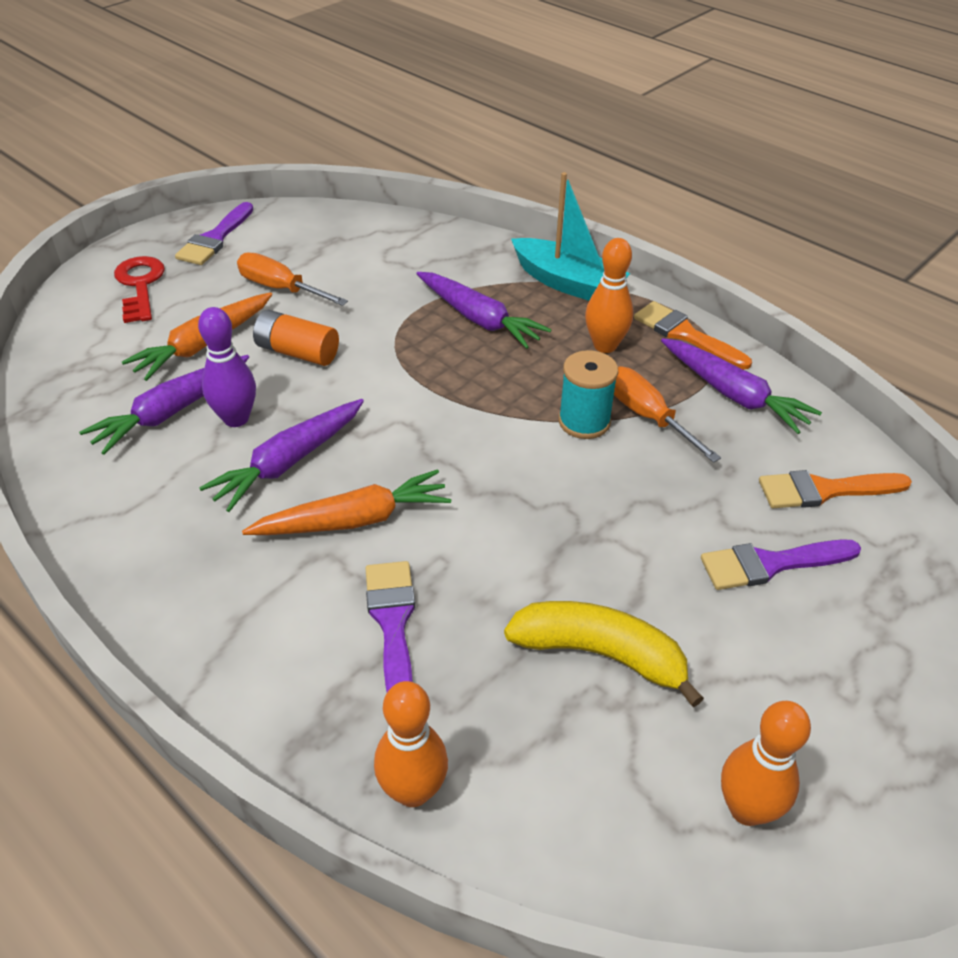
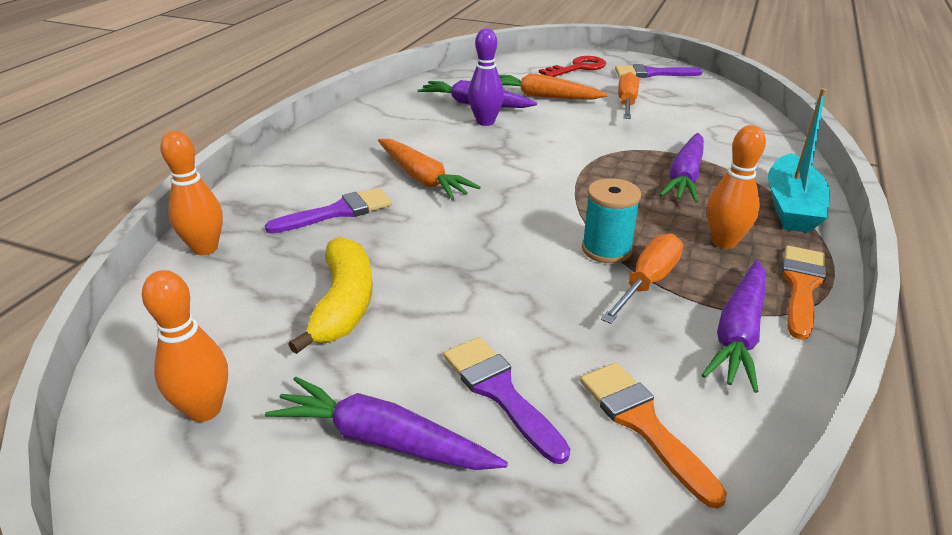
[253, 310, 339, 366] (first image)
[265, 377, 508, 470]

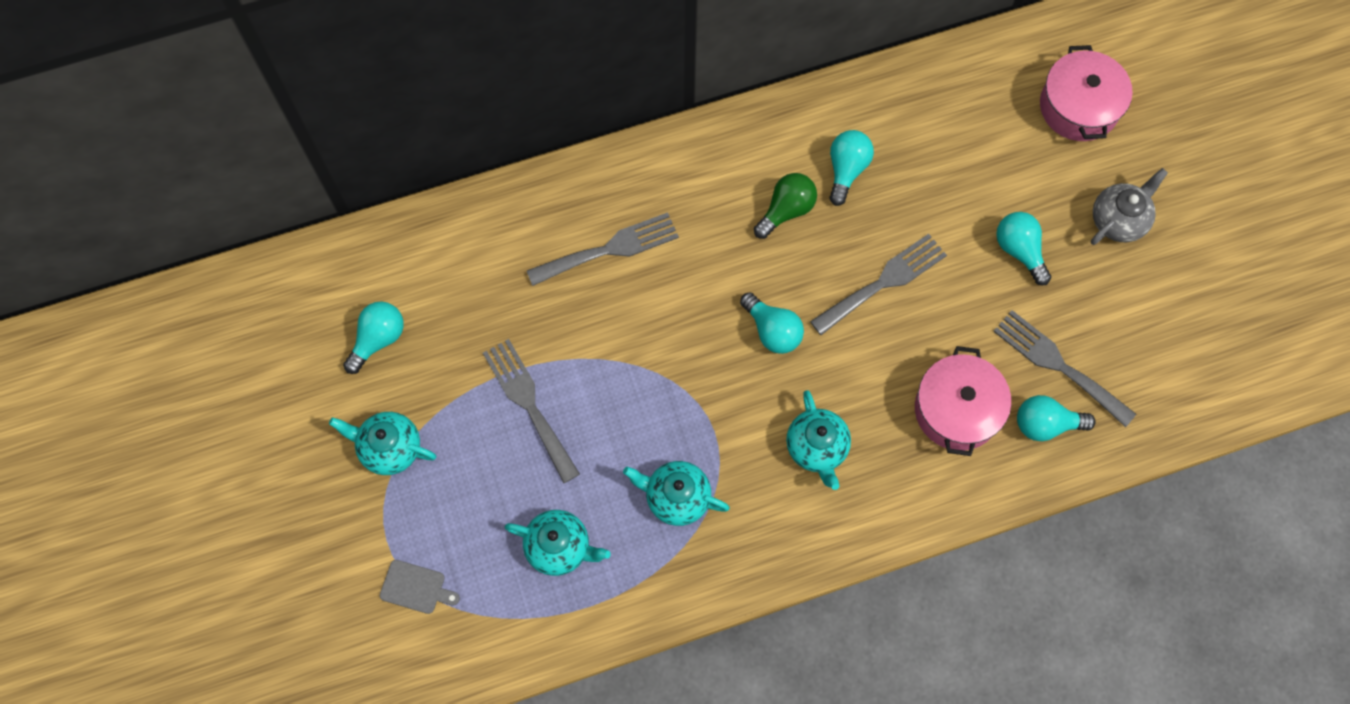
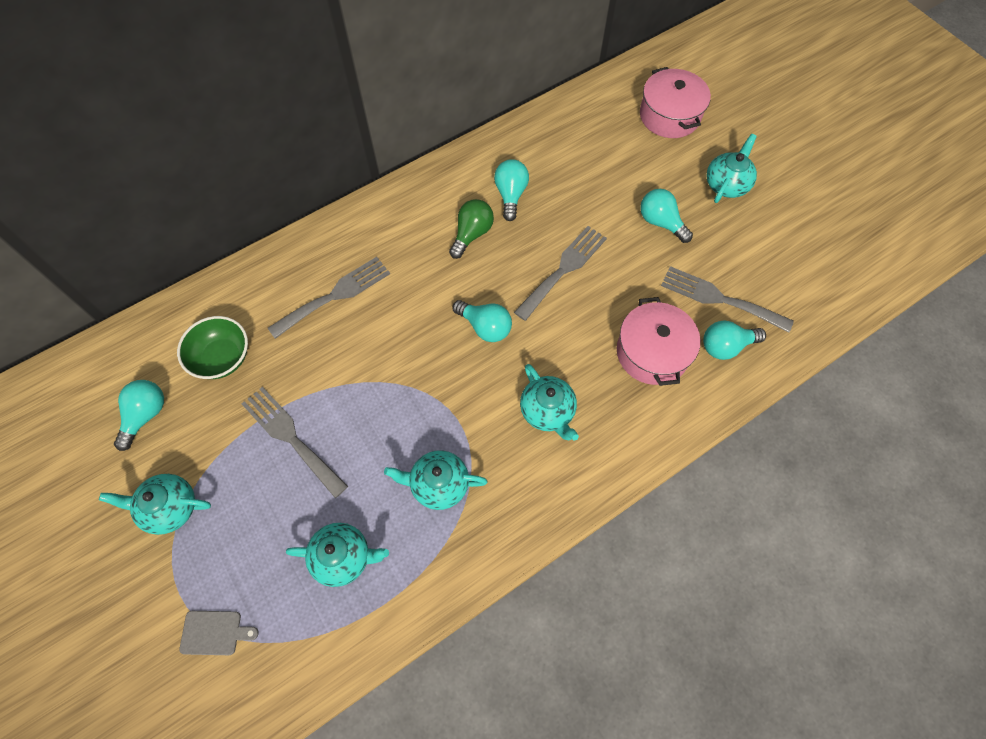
[707, 134, 757, 203]
[177, 316, 248, 379]

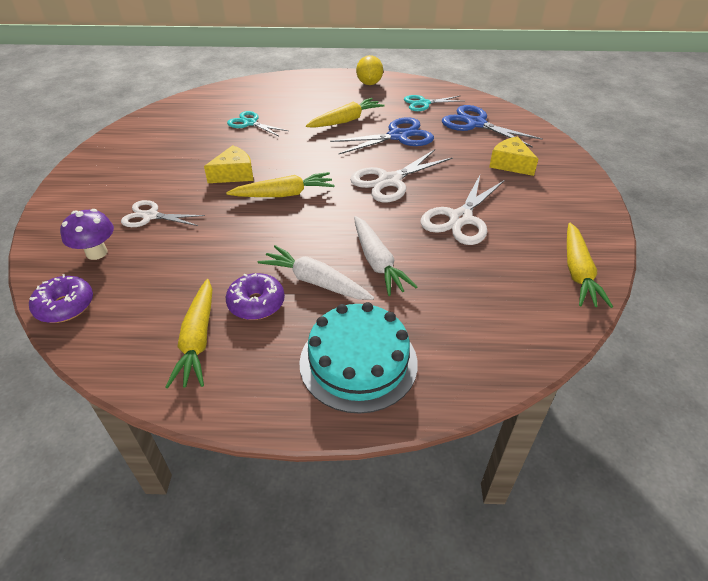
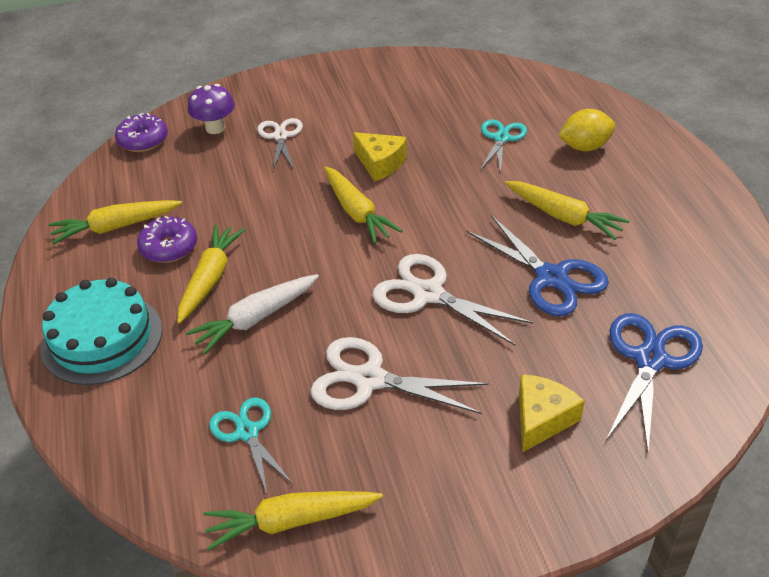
[558, 109, 615, 151]
[209, 397, 293, 494]
[177, 225, 246, 324]

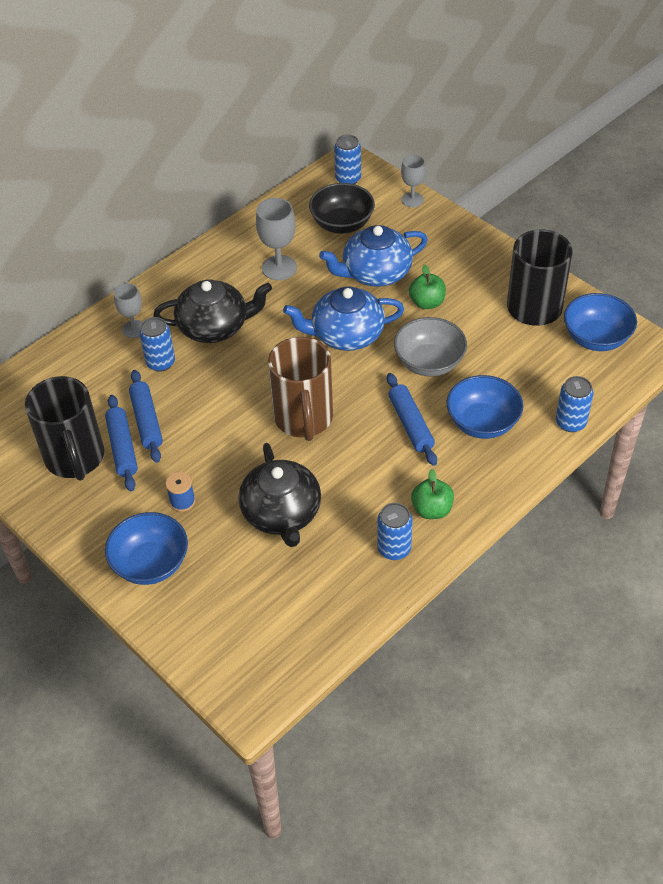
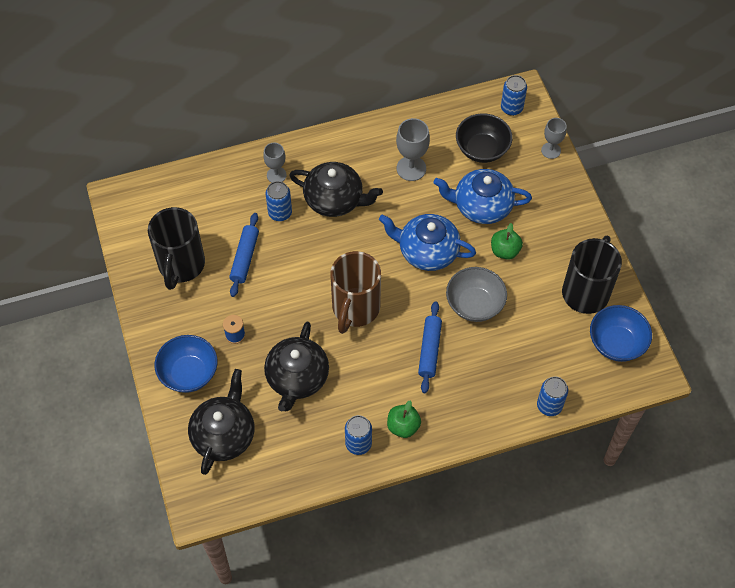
[447, 375, 523, 439] (first image)
[105, 395, 138, 491] (first image)
[188, 369, 255, 475]

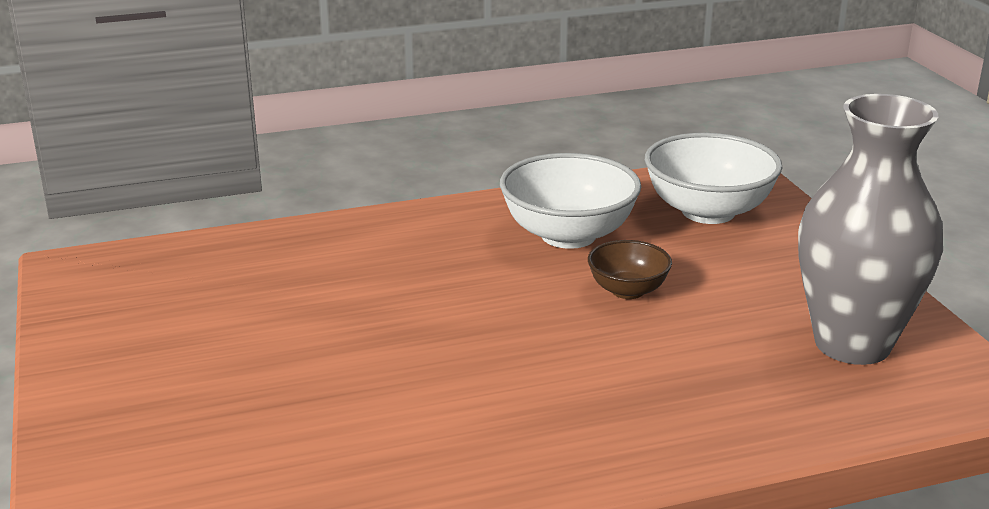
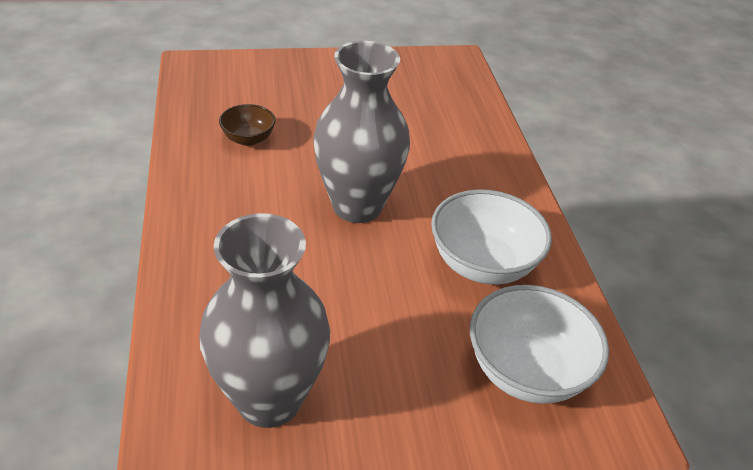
[219, 104, 276, 146]
[313, 41, 410, 223]

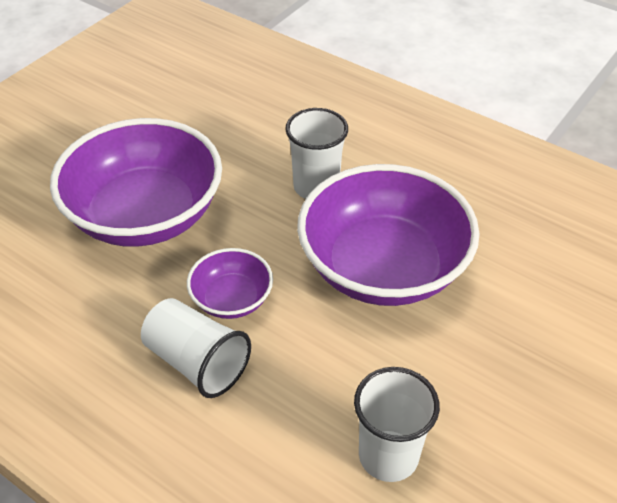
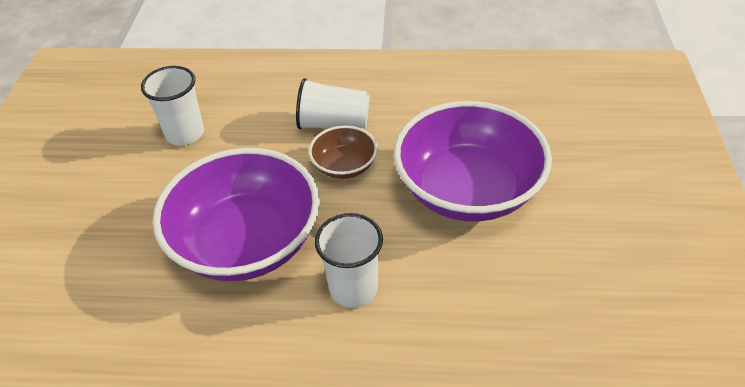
[309, 125, 378, 179]

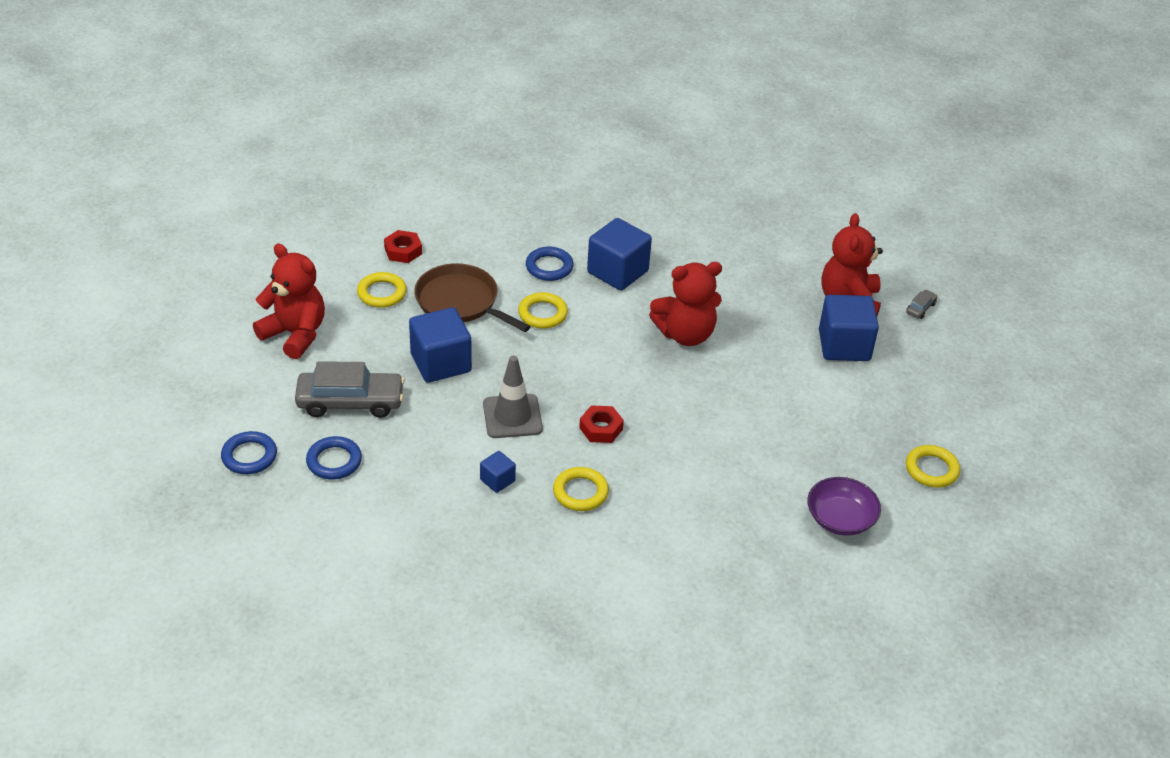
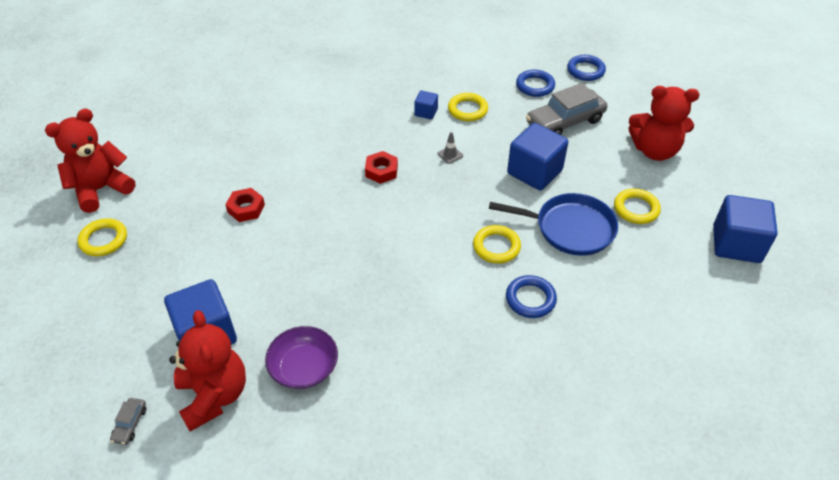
[713, 195, 778, 263]
[225, 188, 265, 222]
[45, 109, 135, 213]
[489, 193, 618, 256]
[438, 132, 463, 164]
[448, 93, 488, 121]
[265, 326, 338, 389]

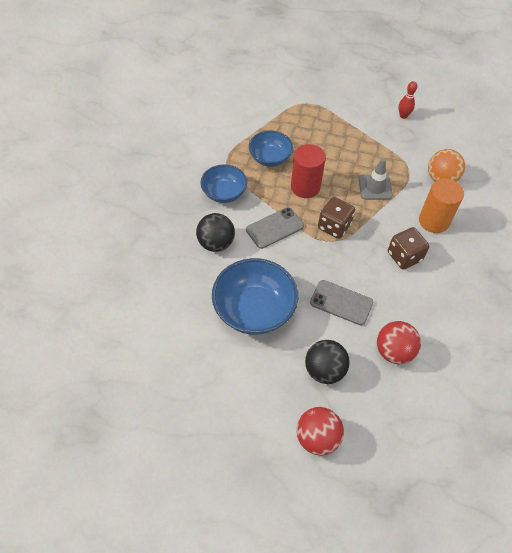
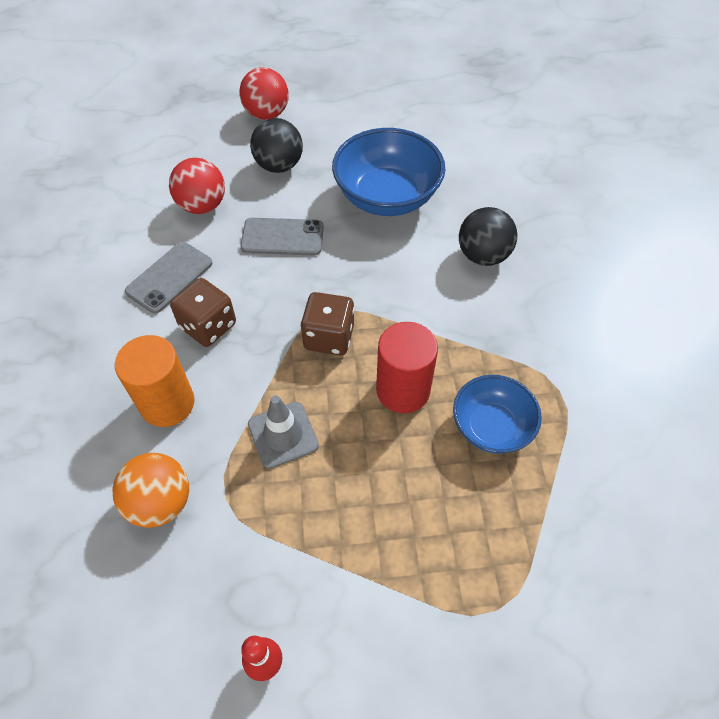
[201, 165, 247, 203] (first image)
[125, 242, 212, 314]

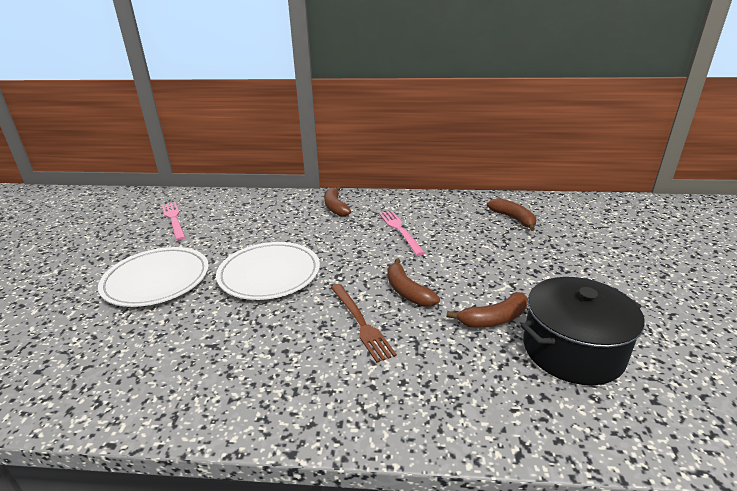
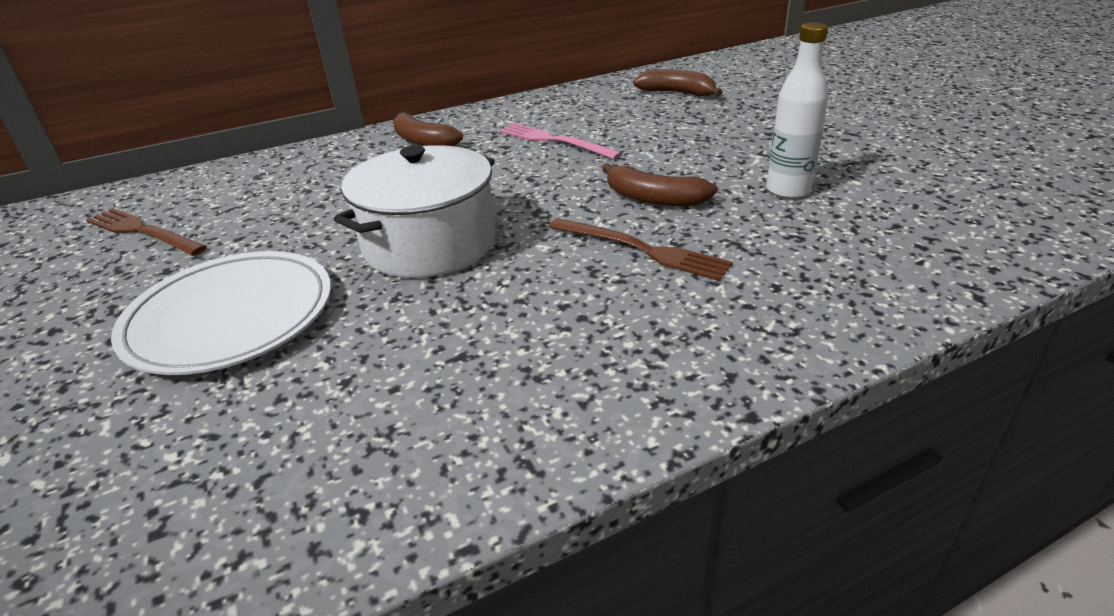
[86, 208, 207, 256]
[334, 145, 496, 278]
[520, 277, 645, 385] (first image)
[766, 22, 828, 199]

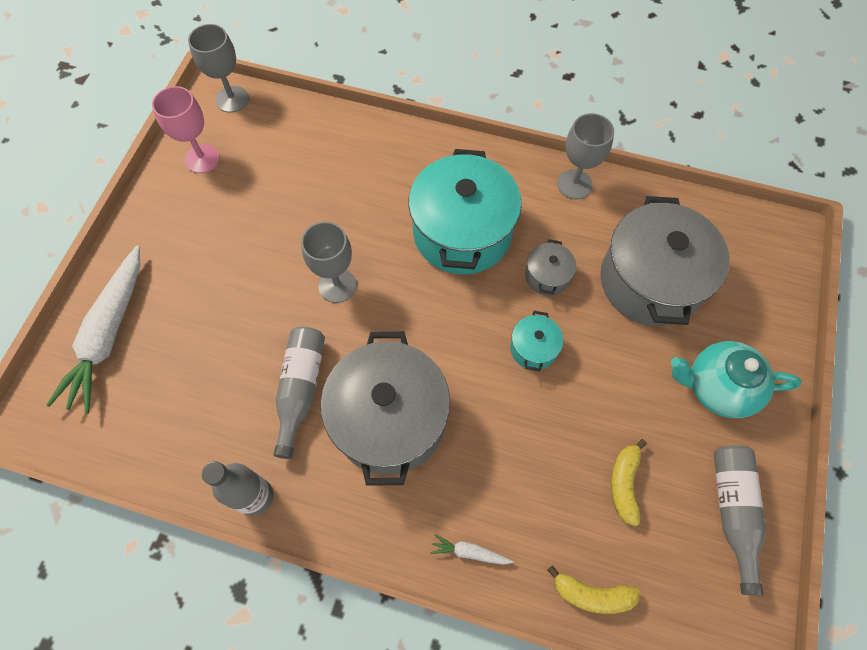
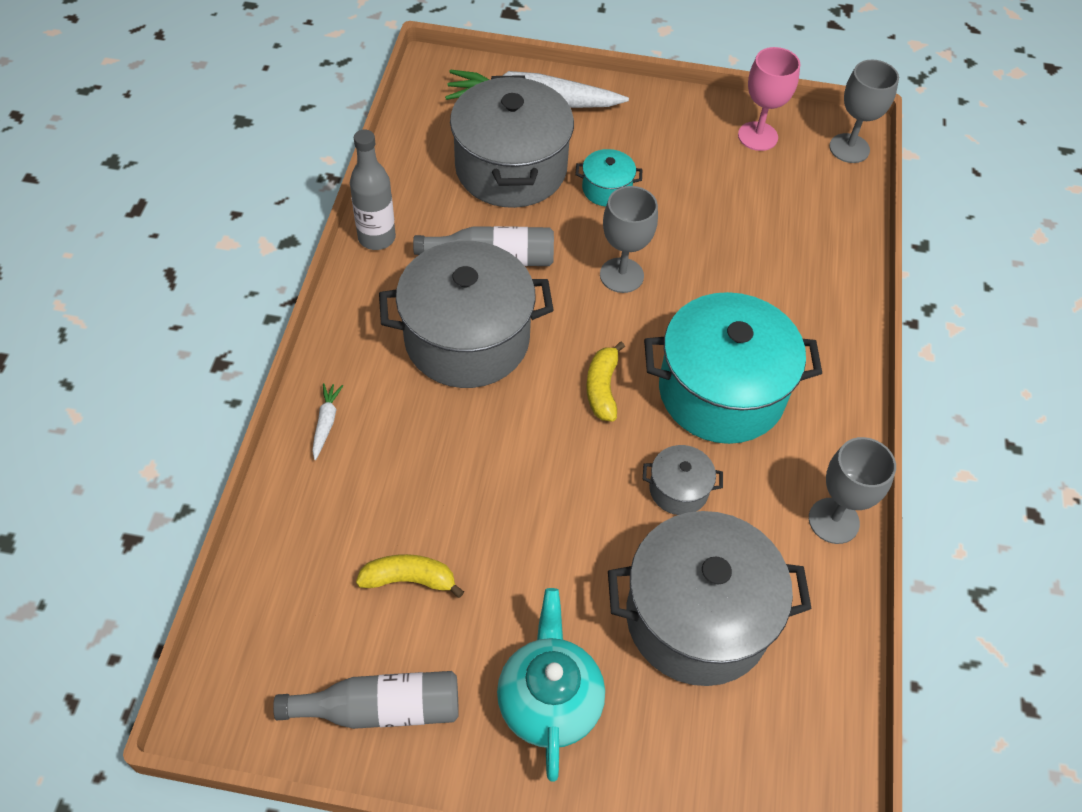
[575, 149, 642, 207]
[586, 342, 625, 422]
[450, 75, 574, 208]

